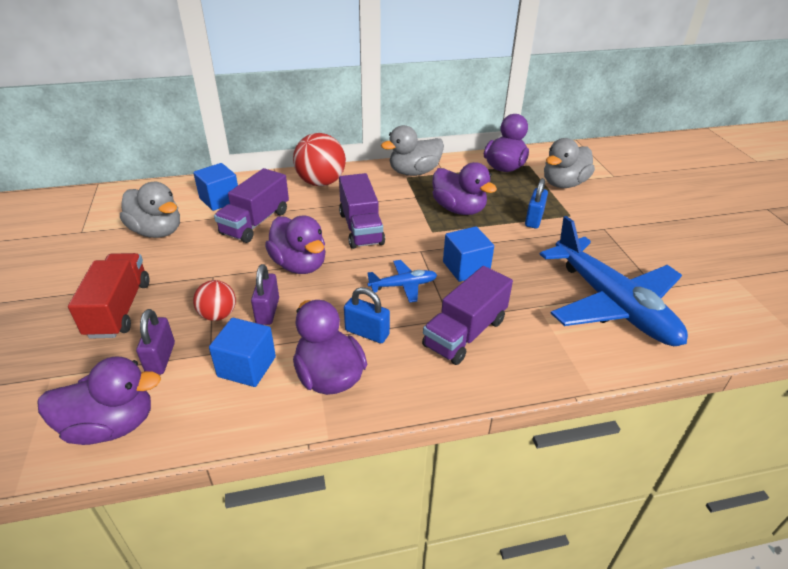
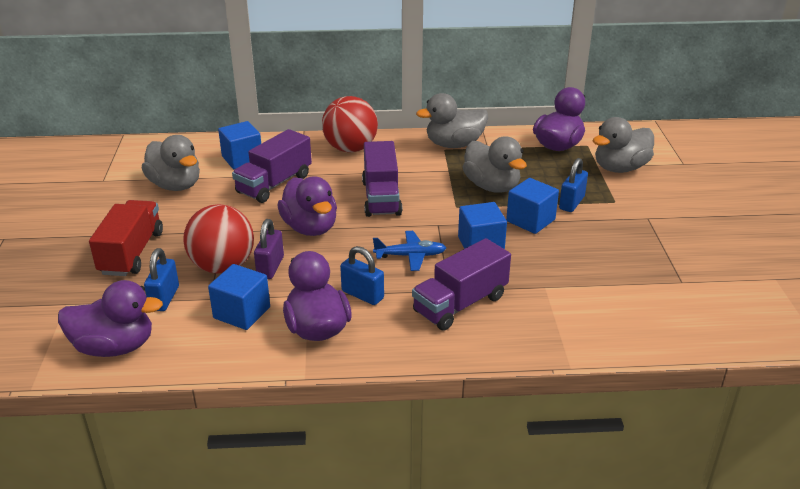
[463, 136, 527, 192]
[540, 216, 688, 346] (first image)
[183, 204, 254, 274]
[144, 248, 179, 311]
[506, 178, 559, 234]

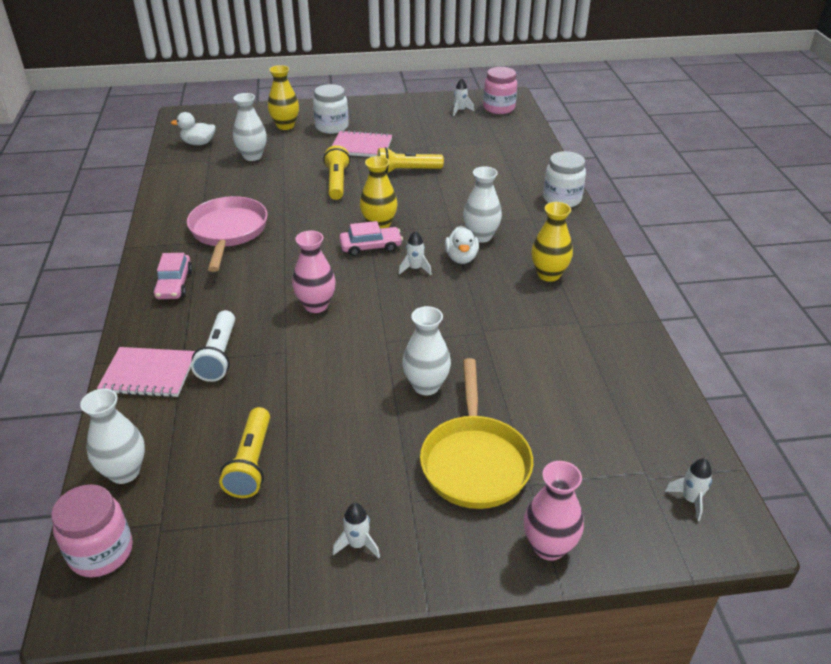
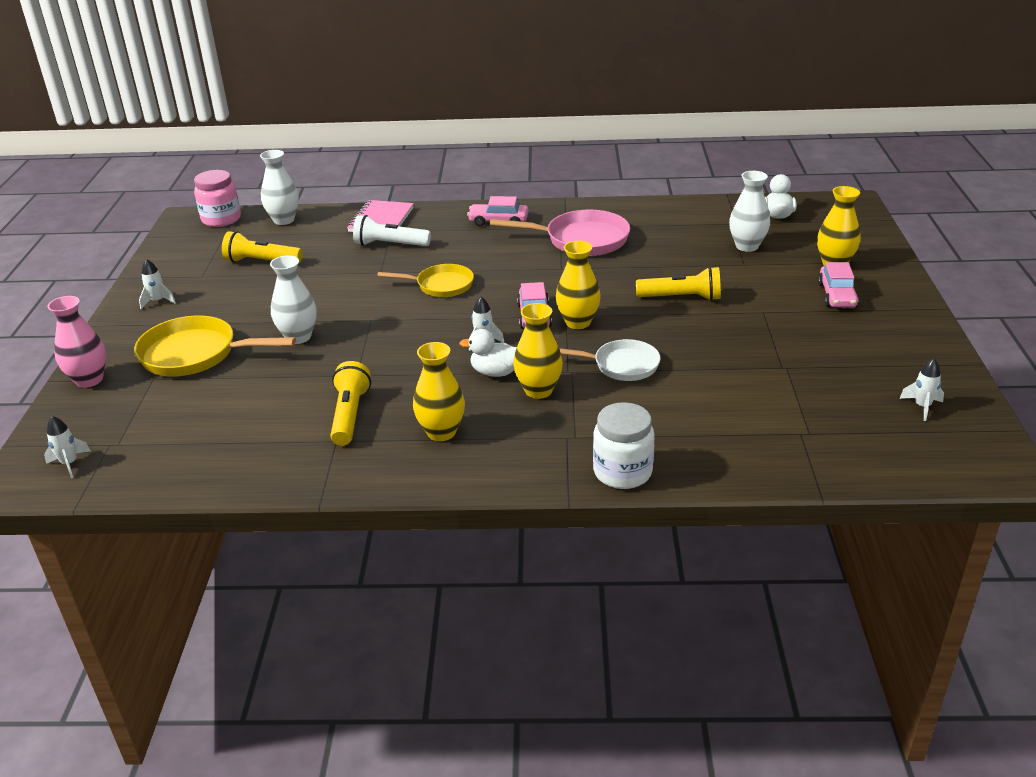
[483, 67, 517, 114] (first image)
[818, 262, 859, 308]
[332, 130, 392, 157] (first image)
[330, 361, 371, 446]
[513, 303, 563, 399]
[377, 264, 474, 297]
[559, 339, 661, 381]

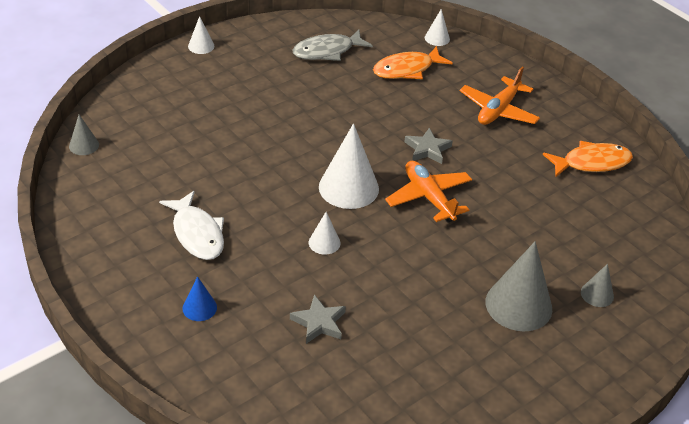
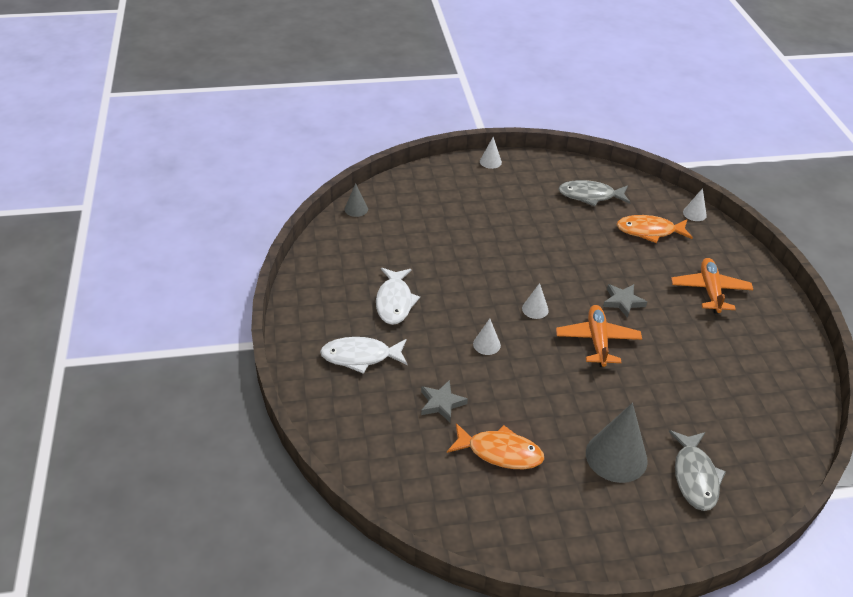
[671, 258, 753, 314]
[522, 283, 548, 319]
[447, 423, 544, 469]
[669, 430, 726, 511]
[320, 337, 408, 374]

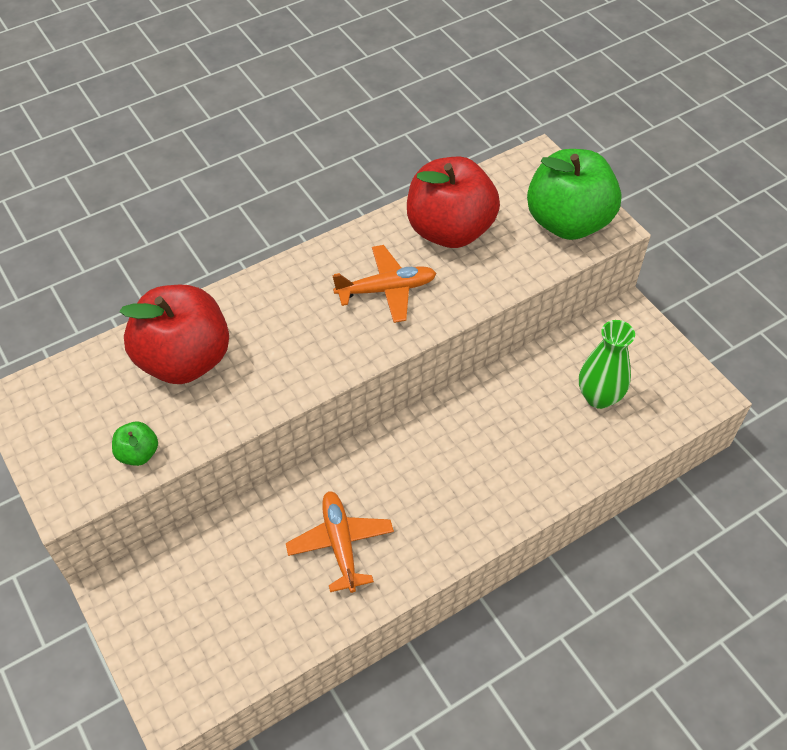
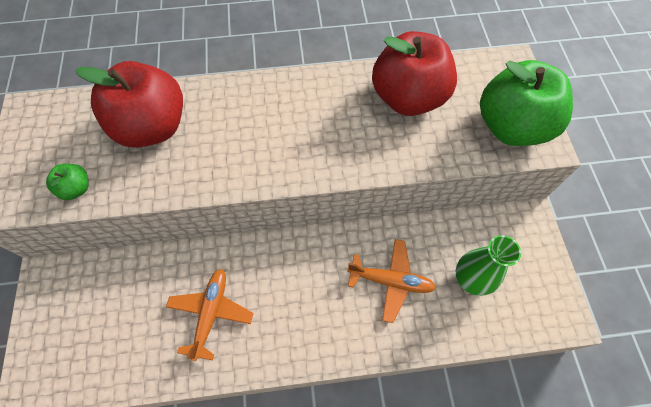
[347, 239, 436, 323]

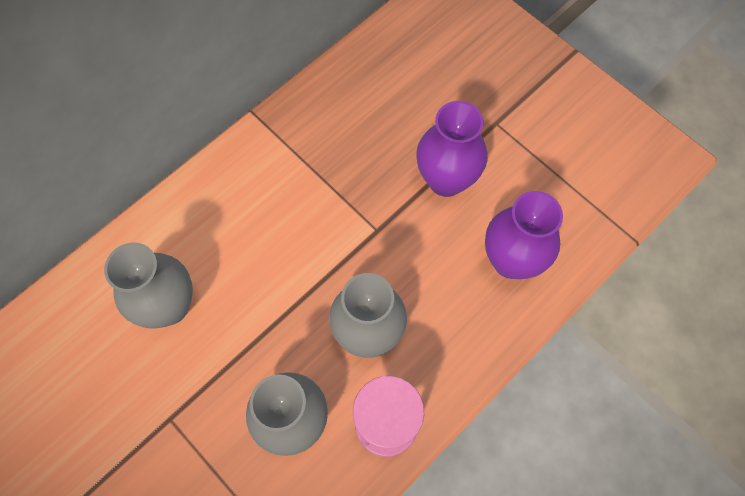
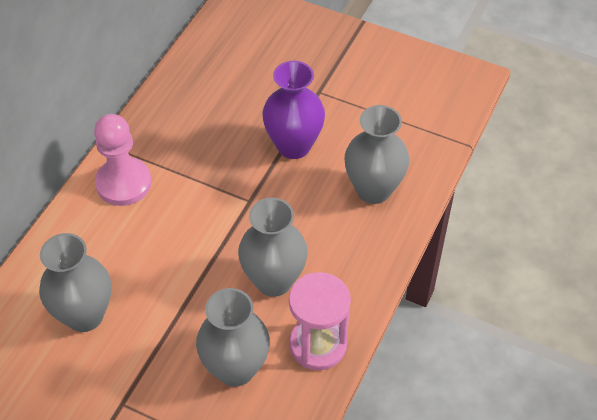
[344, 105, 409, 204]
[94, 114, 152, 206]

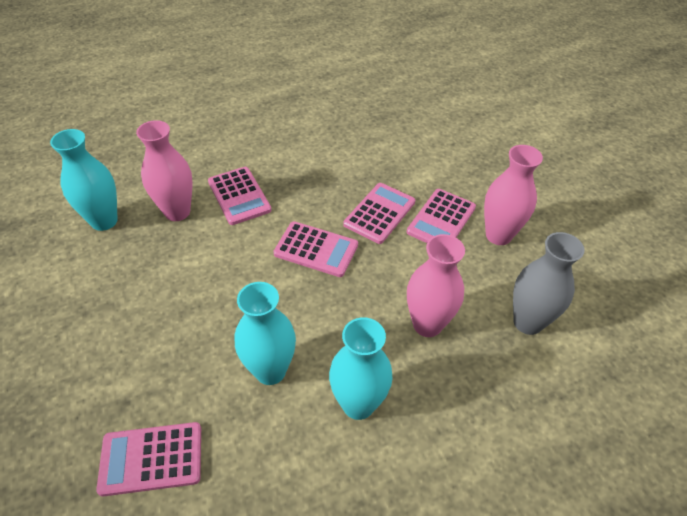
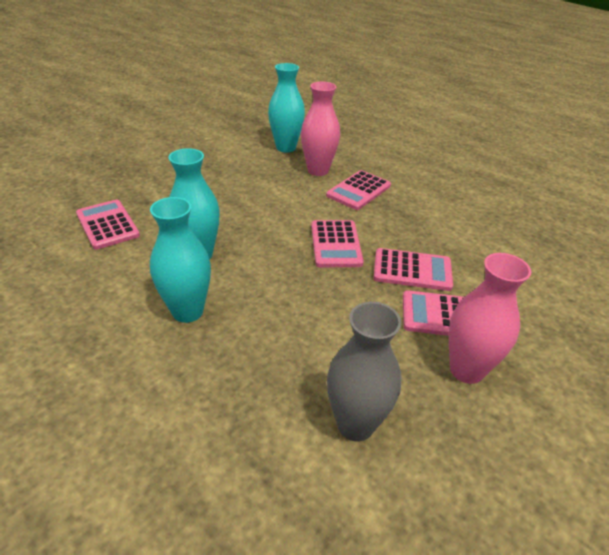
[407, 234, 465, 337] (first image)

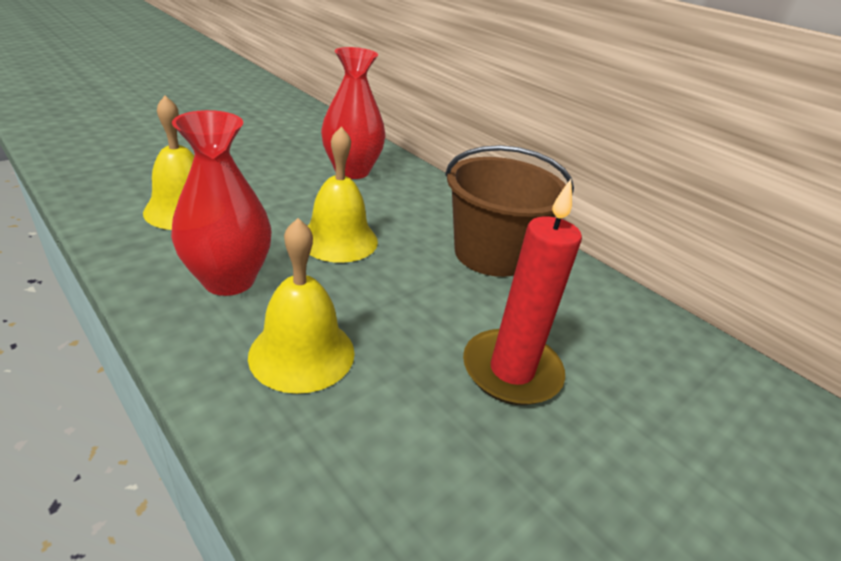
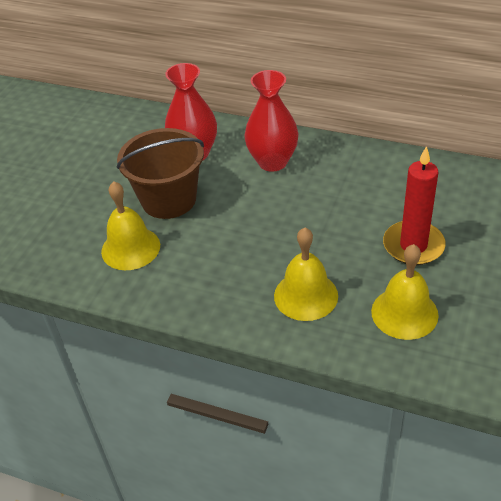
[244, 70, 299, 172]
[371, 244, 439, 340]
[117, 128, 204, 219]

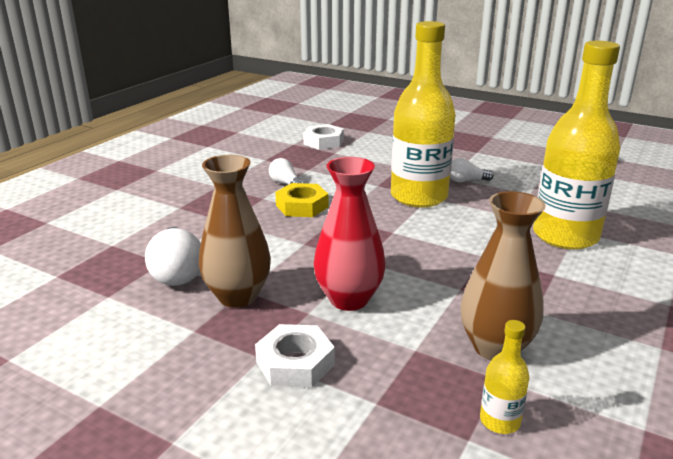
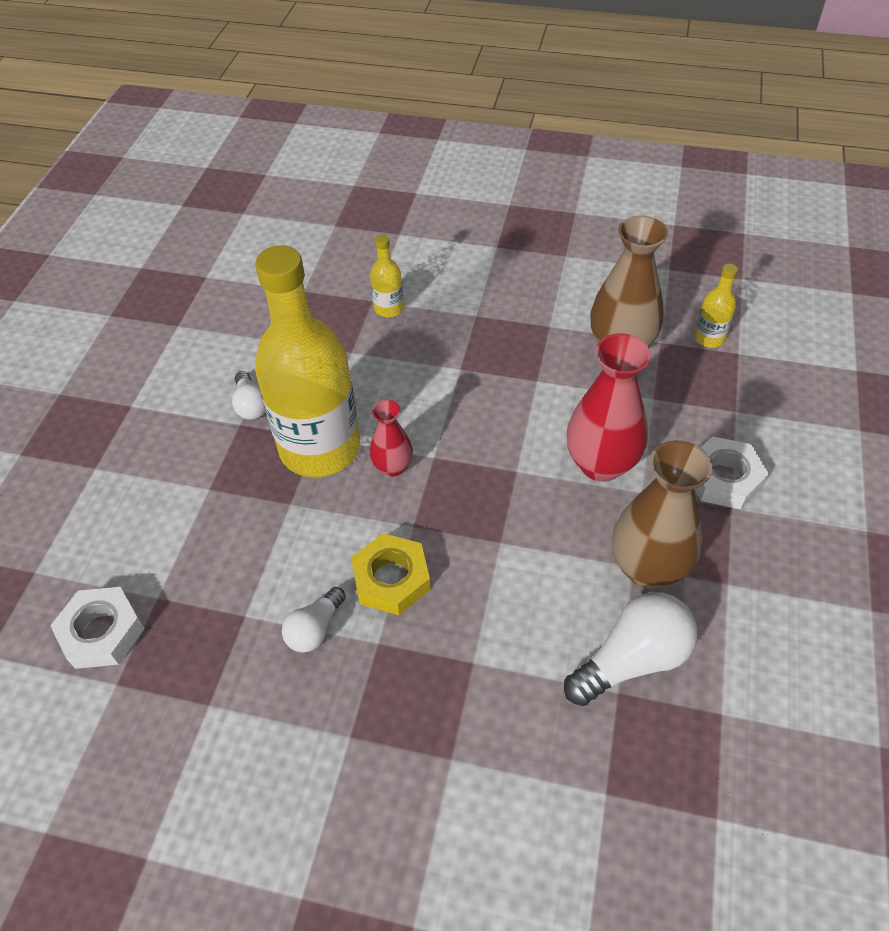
[370, 235, 404, 318]
[370, 400, 413, 477]

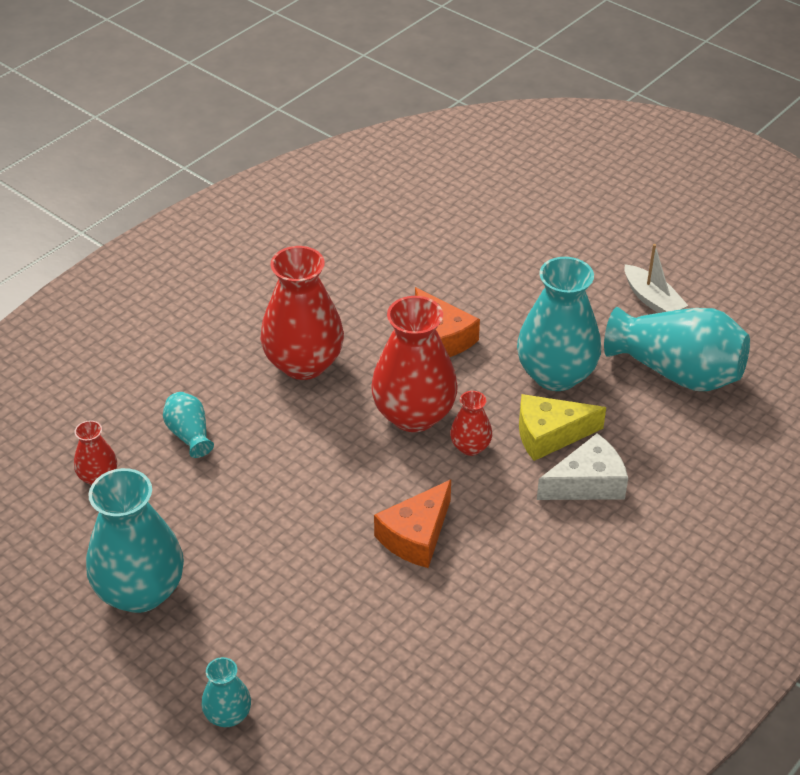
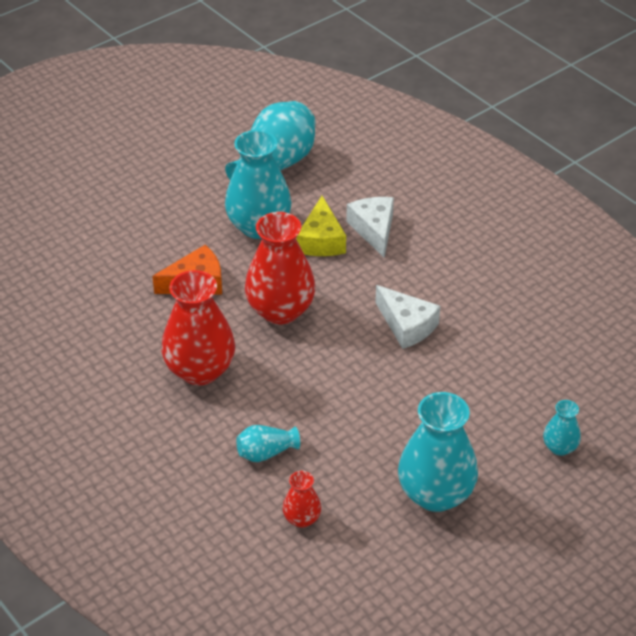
[624, 244, 688, 313] (first image)
[450, 391, 492, 456] (first image)
[375, 285, 440, 349]

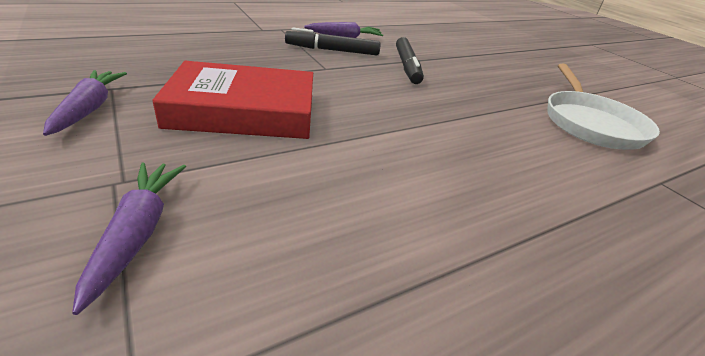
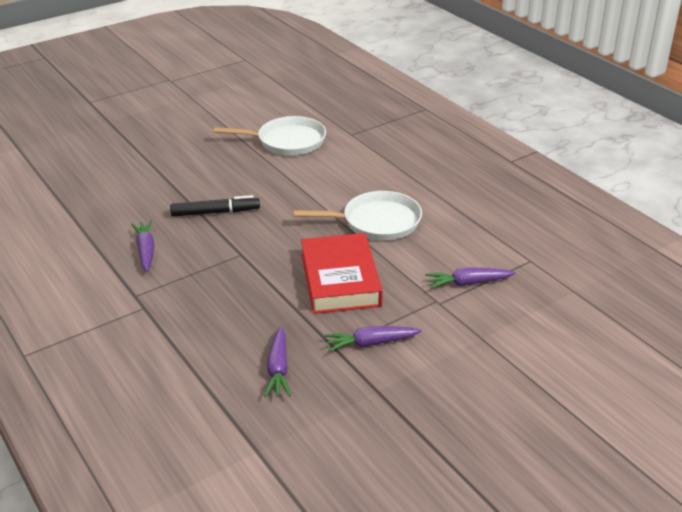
[285, 28, 381, 55] (first image)
[293, 191, 422, 240]
[264, 326, 291, 397]

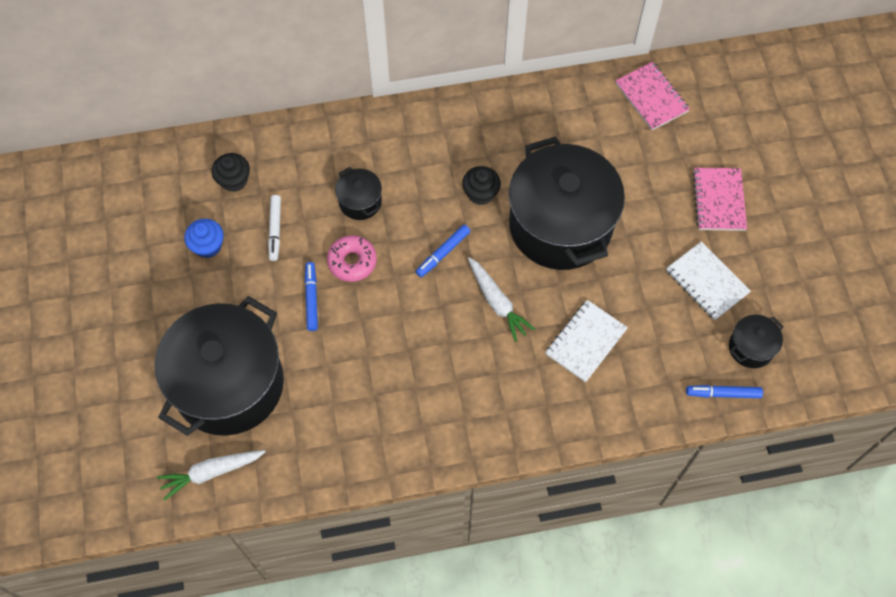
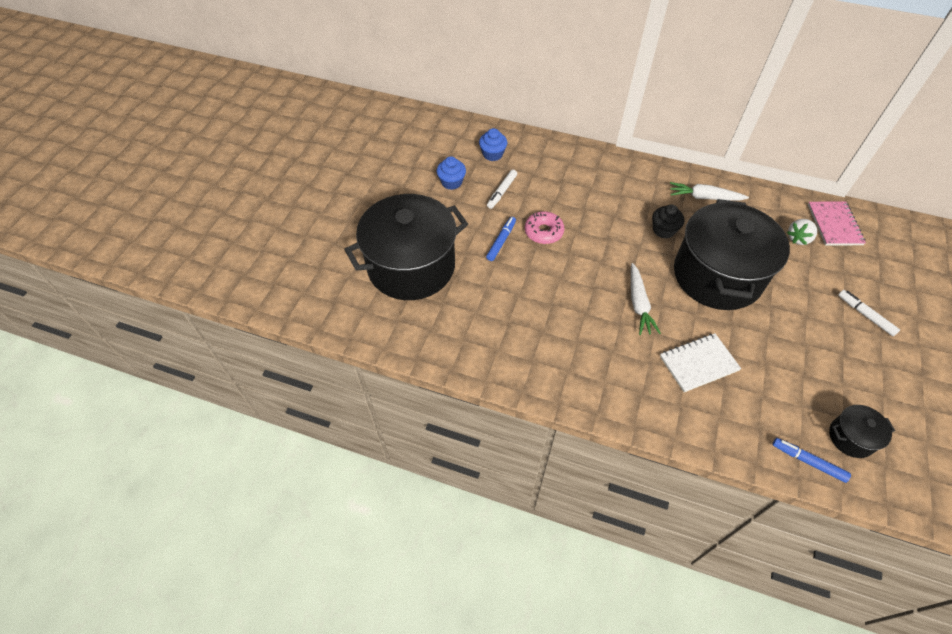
[479, 128, 507, 161]
[335, 167, 382, 220] (first image)
[838, 290, 900, 336]
[416, 225, 470, 277] (first image)
[666, 241, 751, 320] (first image)
[670, 182, 749, 201]
[787, 219, 817, 245]

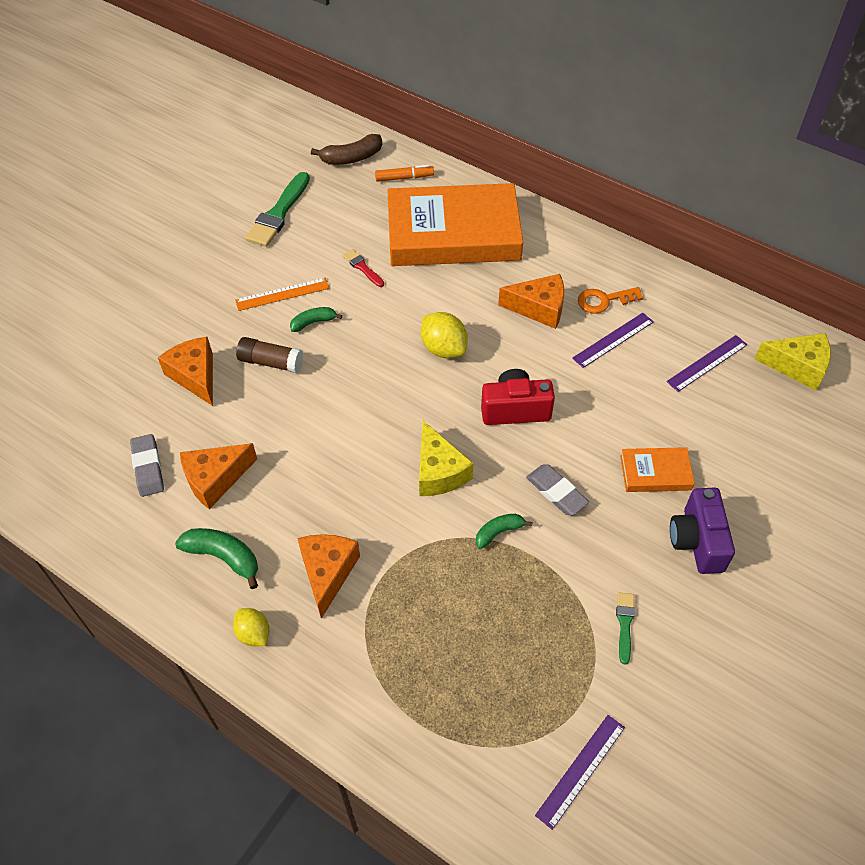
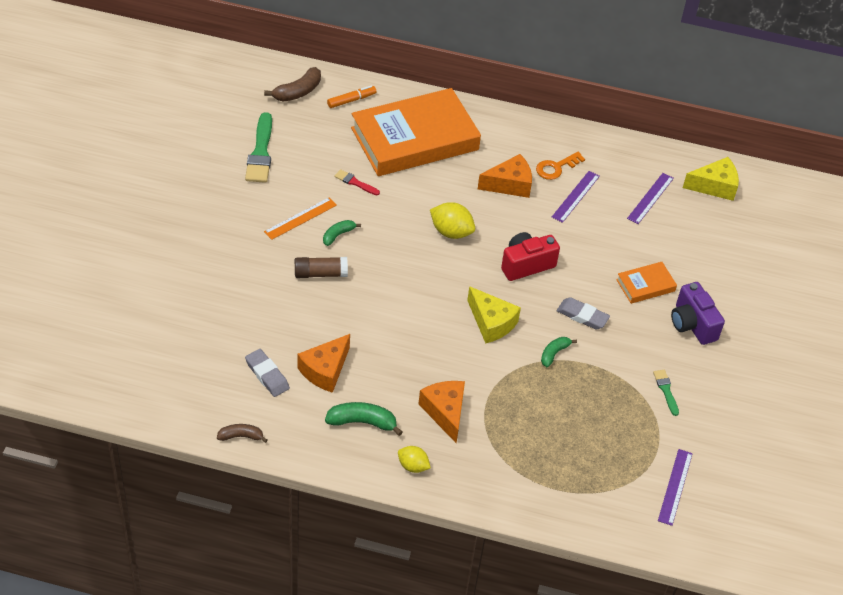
[158, 337, 213, 406] (first image)
[217, 424, 268, 443]

